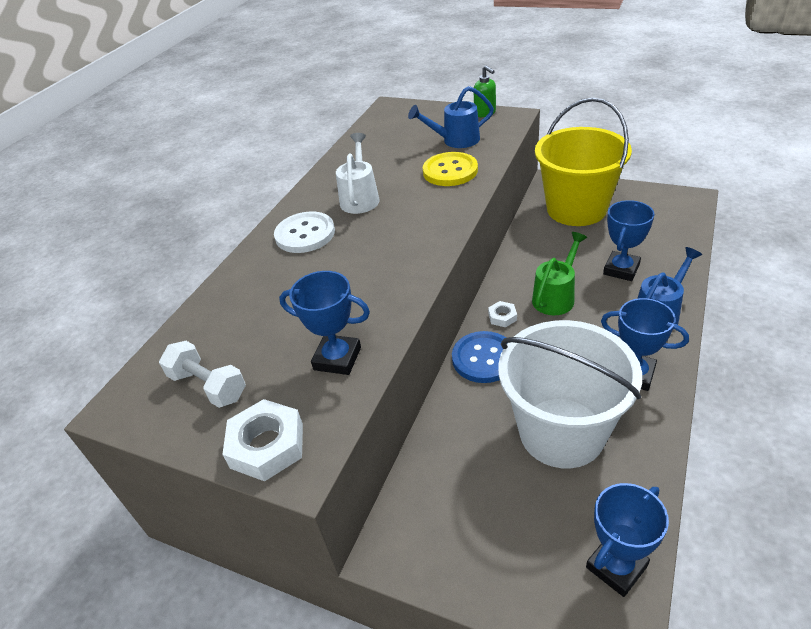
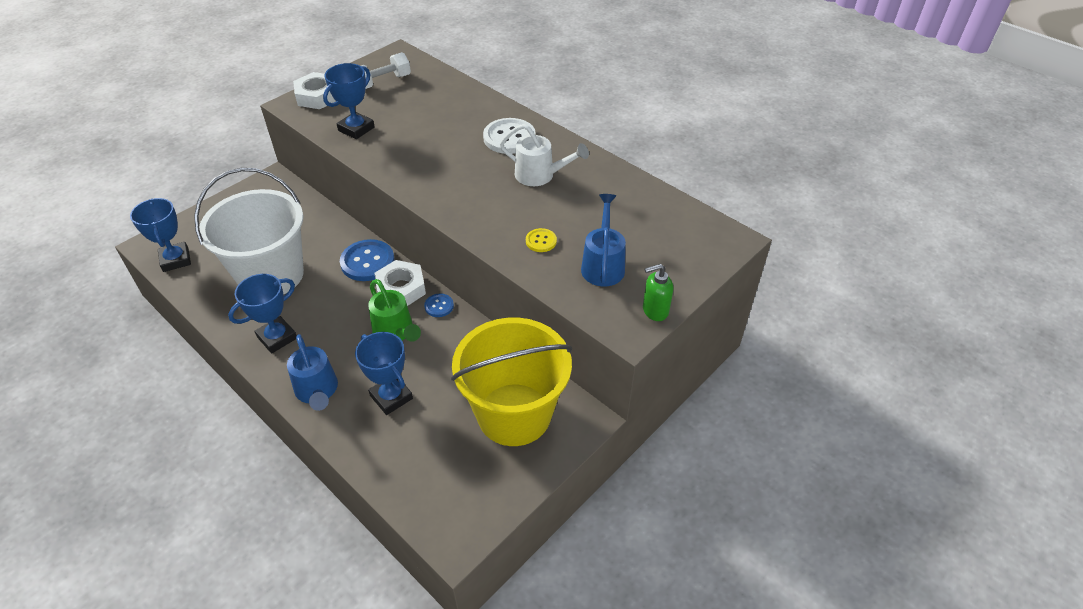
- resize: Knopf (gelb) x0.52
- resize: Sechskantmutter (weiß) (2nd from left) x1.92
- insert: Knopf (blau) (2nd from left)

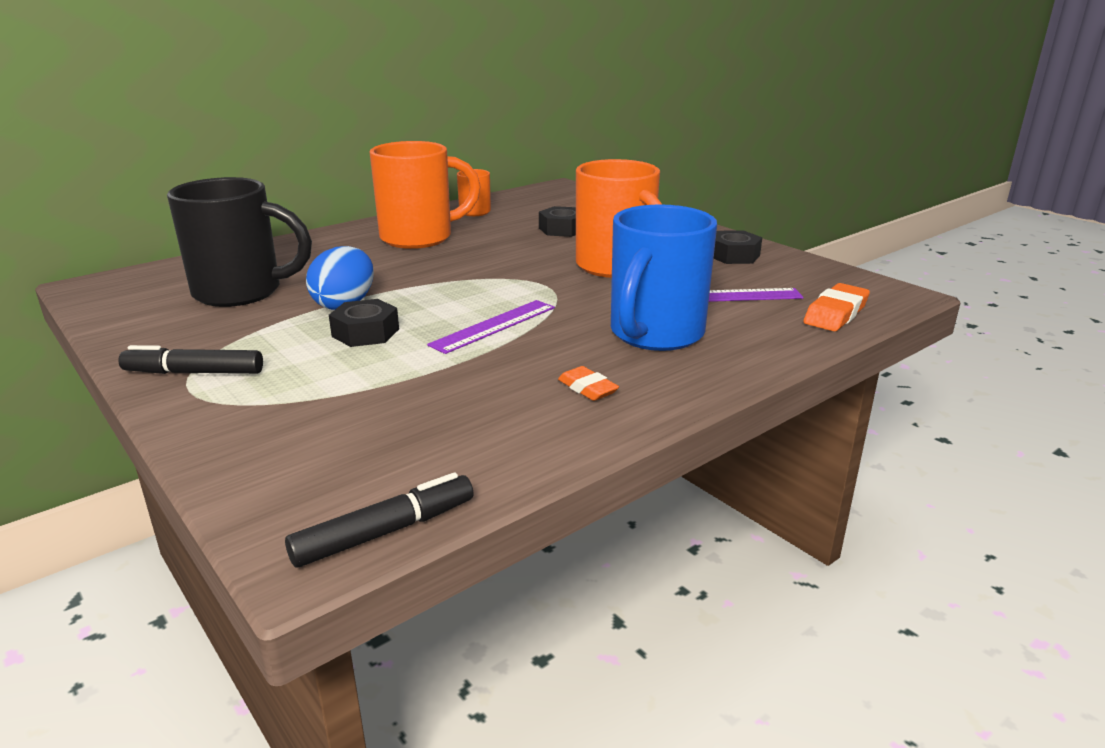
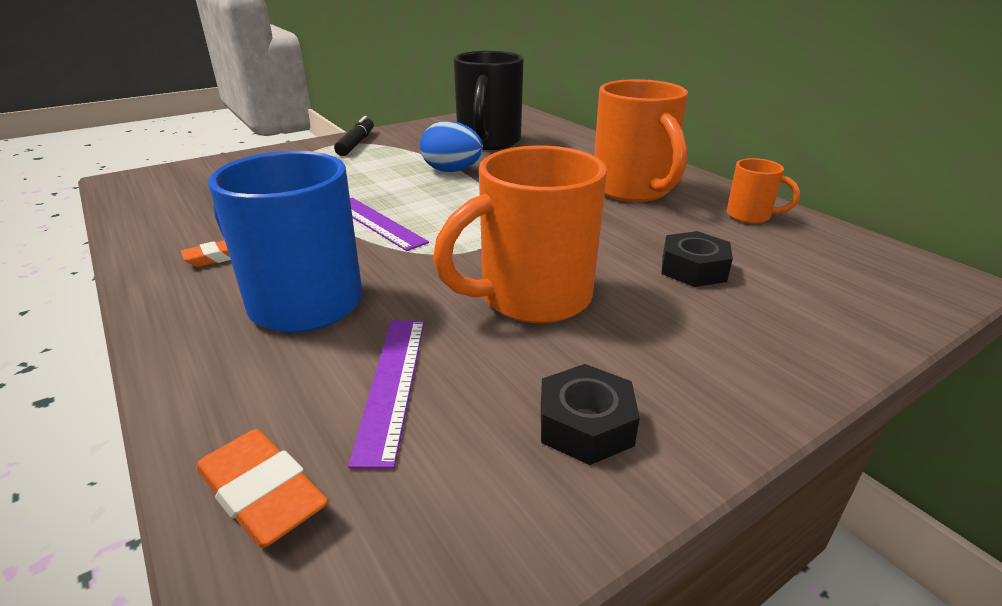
- delete: Filzstift (schwarz) (2nd from left)
- delete: Sechskantmutter (schwarz) (1st from left)

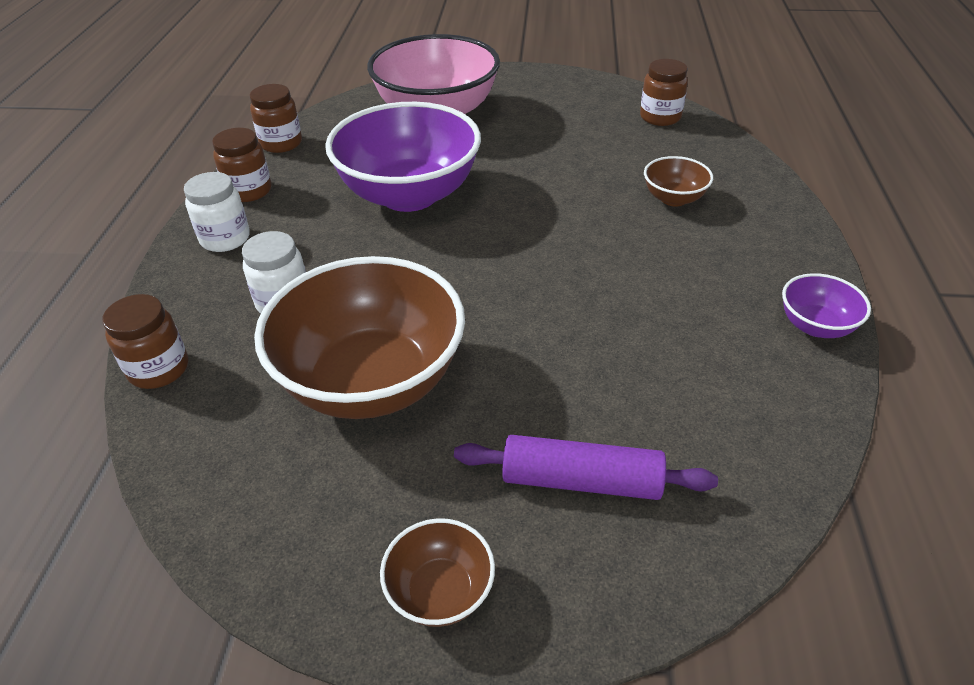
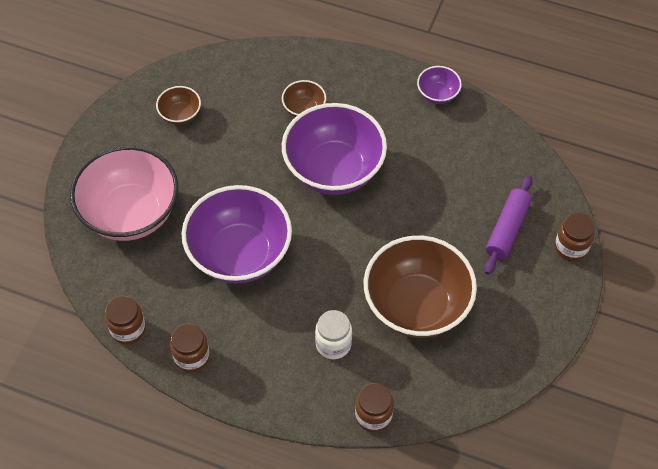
- delete: Einmachglas (weiß) (1st from left)
- move: Schüssel (braun) (2nd from left in the first image) to Schüssel (braun) (1st from left)
- move: Einmachglas (braun) (4th from left)
- insert: Schüssel (lila) (2nd from left)

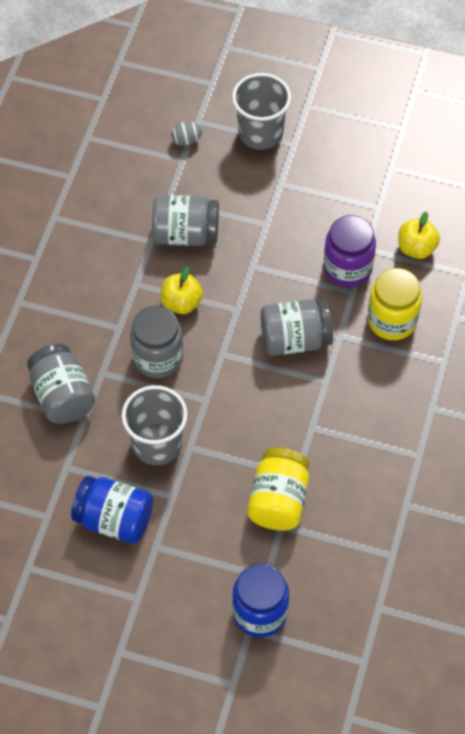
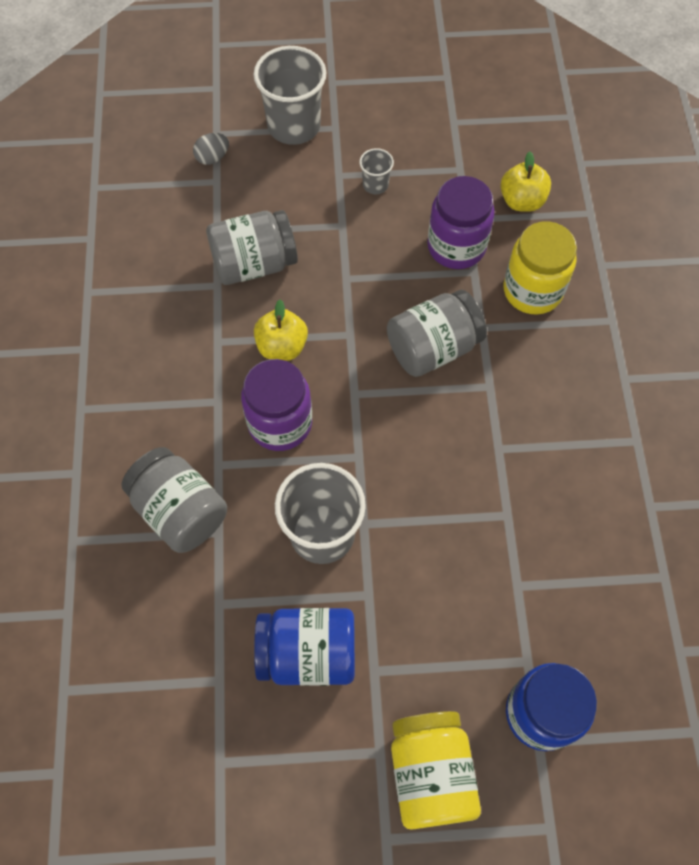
- recolor: Einmachglas (grau) (2nd from left) to Einmachglas (lila) (1st from left)
- move: Einmachglas (gelb) (1st from left)
- insert: Becher (grau) (3rd from left)

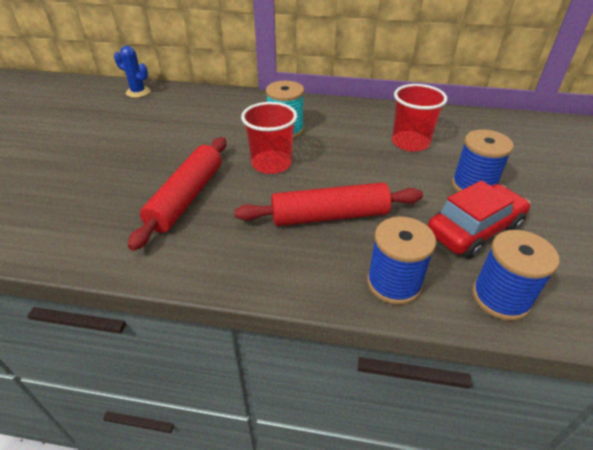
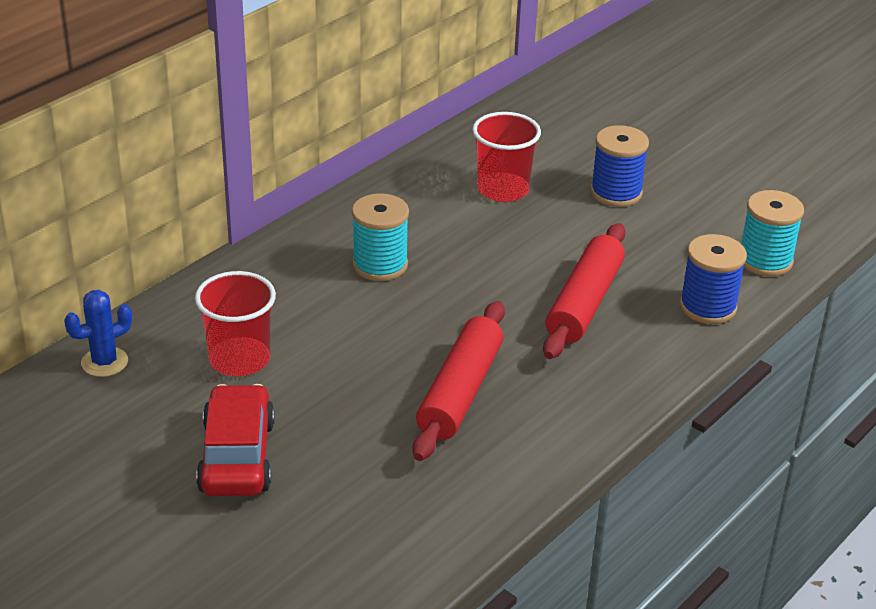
- rotate: Nudelholz (rot) (1st from left) 60 degrees clockwise
- move: Becher (rot) (1st from left)
- move: Auto (rot)
- recolor: Garnrolle (blau) (3rd from left) to Garnrolle (türkis) (2nd from left)

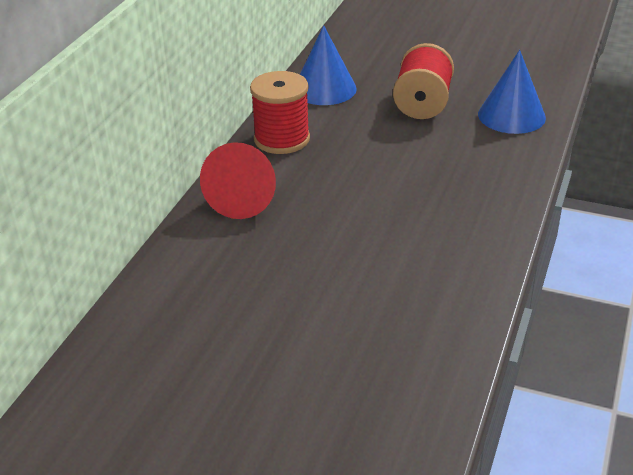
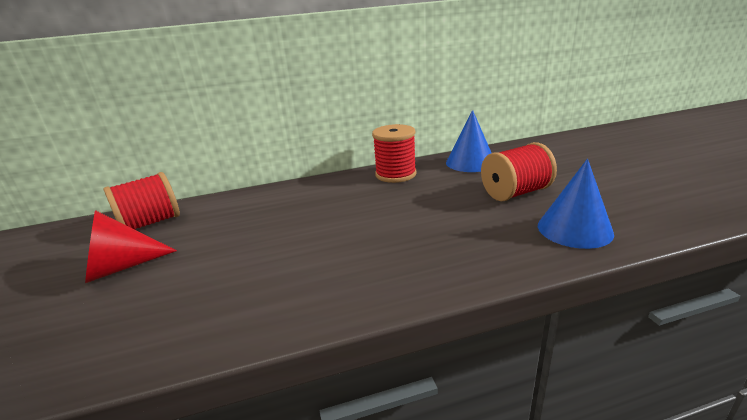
- move: Kegel (rot)
- insert: Garnrolle (rot) (1st from left)

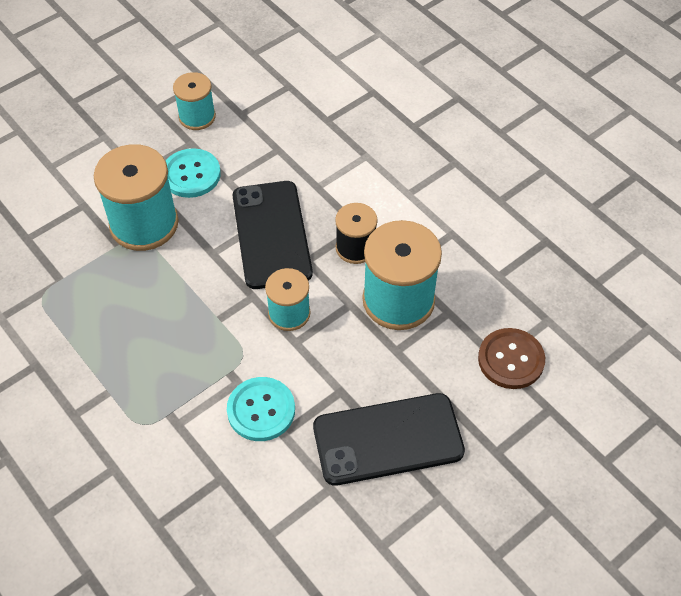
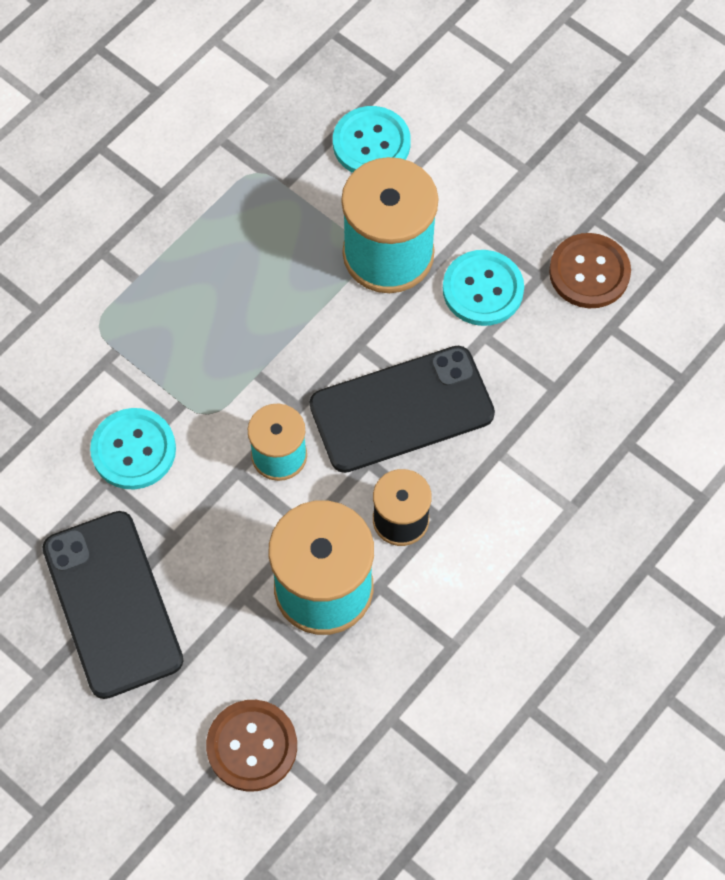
- replace: Garnrolle (türkis) (2nd from left) to Knopf (braun) (2nd from left)
- insert: Knopf (türkis) (2nd from left)

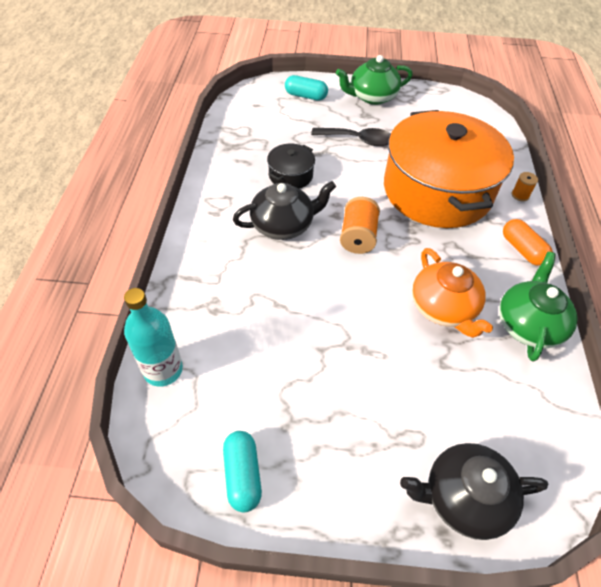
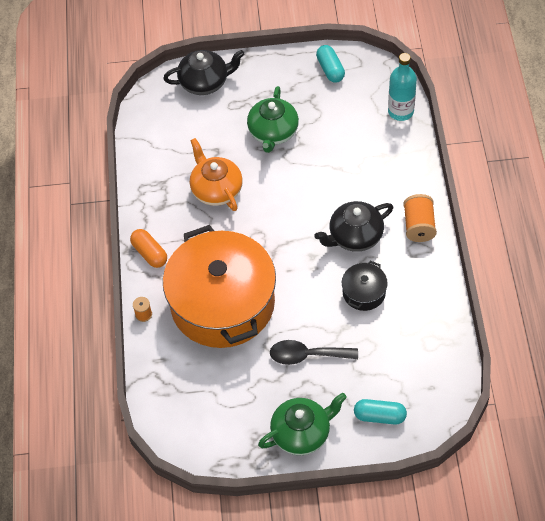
- move: Garnrolle (orange) (1st from left in the first image) to Garnrolle (orange) (2nd from left)
- move: Teekanne (grün) (2nd from left in the first image) to Teekanne (grün) (1st from left)

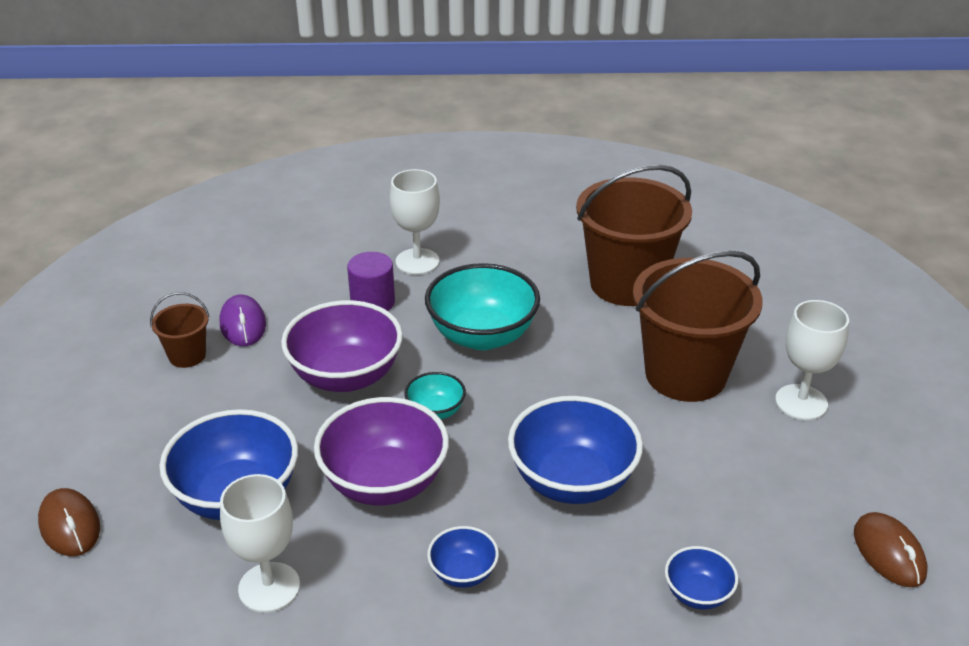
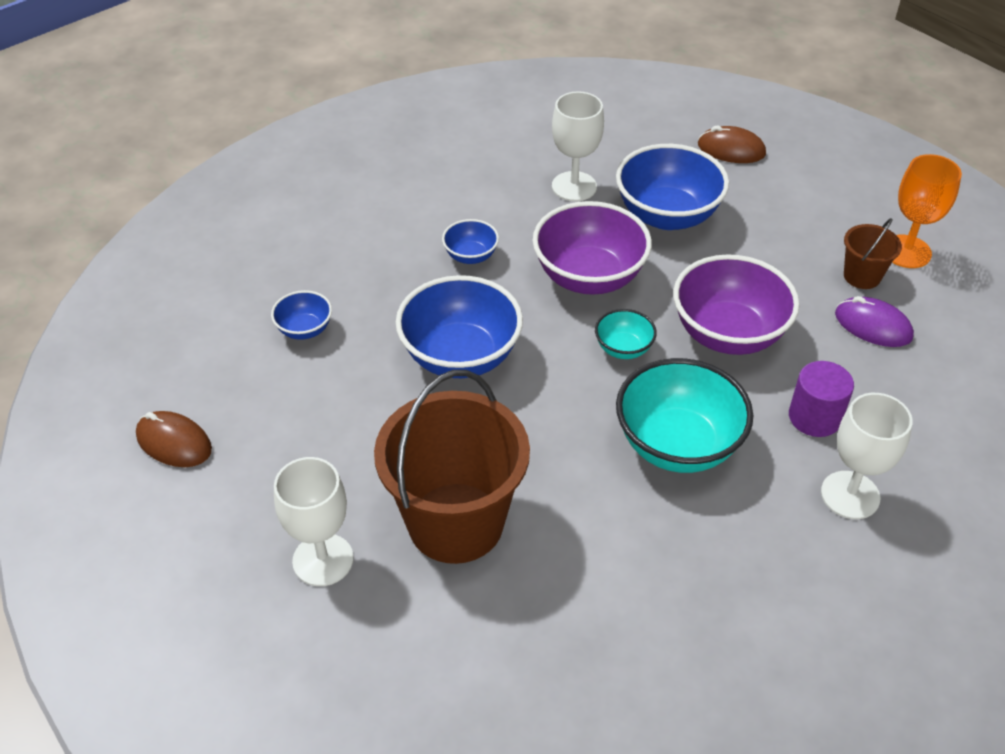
- delete: Eimer (braun) (2nd from left)
- insert: Kelch (orange)

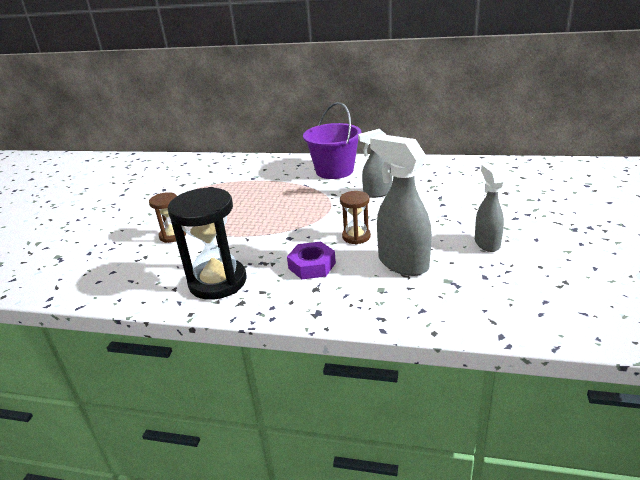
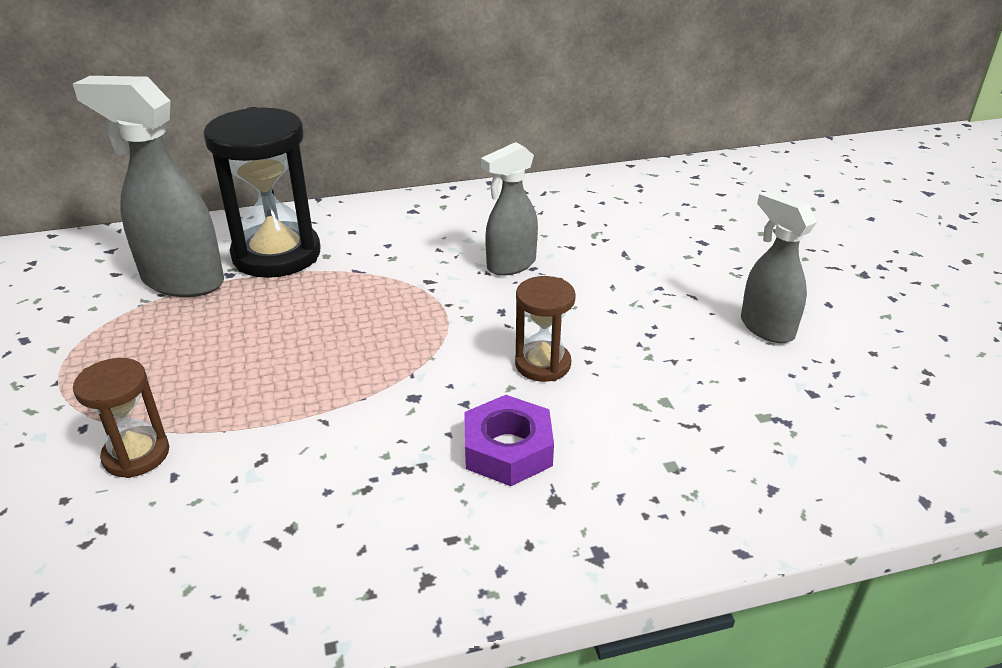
- move: Sanduhr (schwarz)
- delete: Eimer (lila)
- move: Sprühflasche (grau) (2nd from left in the first image) to Sprühflasche (grau) (1st from left)

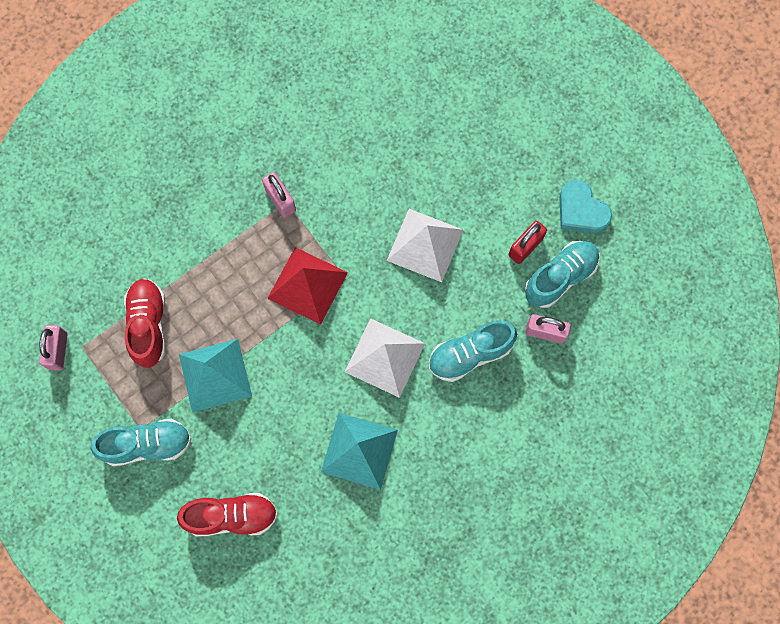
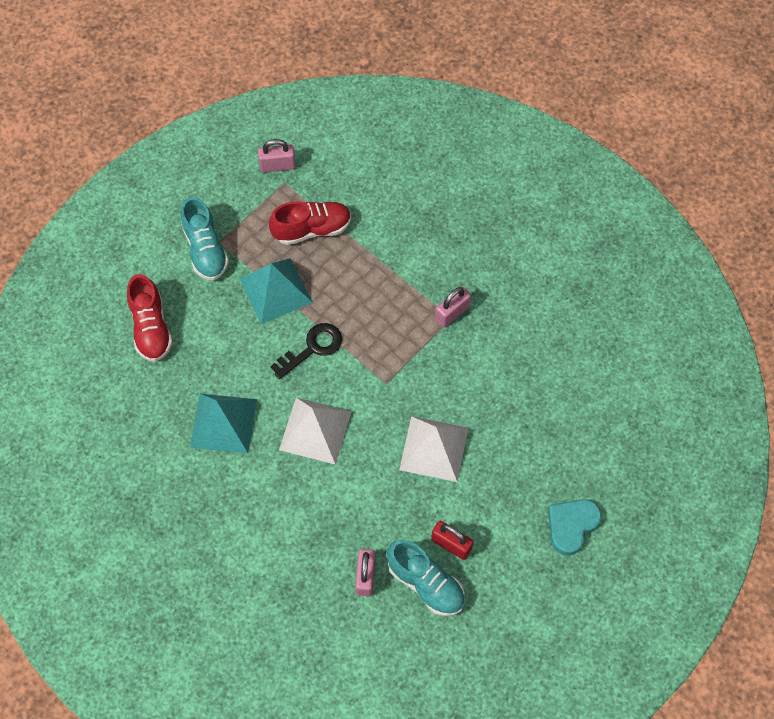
- delete: Pyramide (rot)
- delete: Schuh (türkis) (2nd from left)
- move: Herz (türkis)
- insert: Schlüssel (schwarz)

